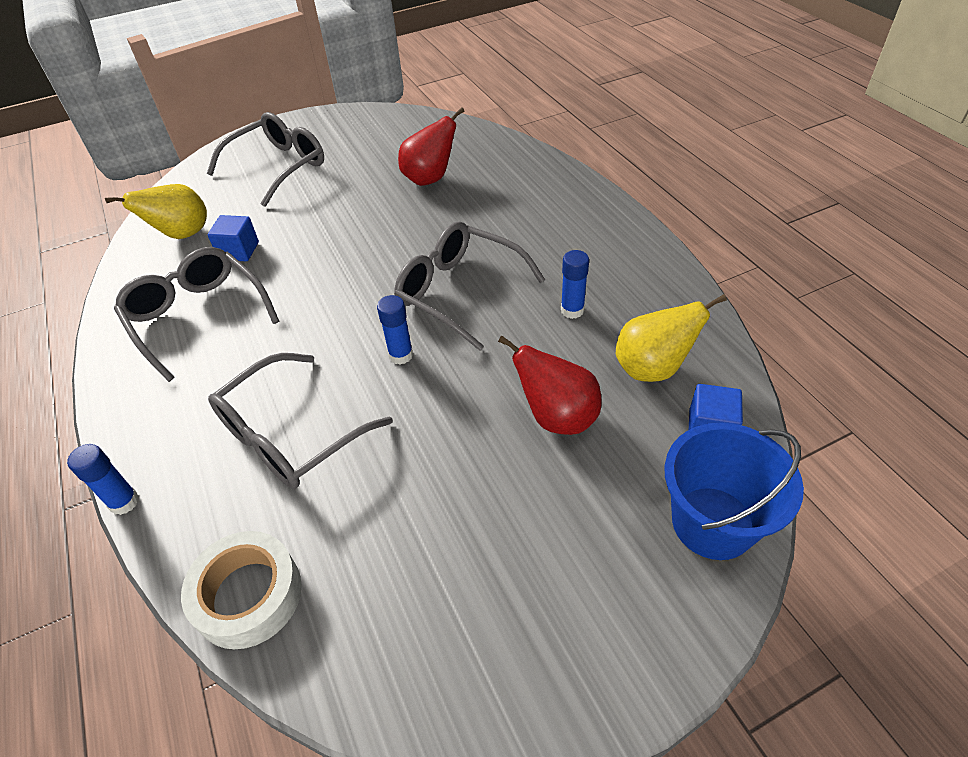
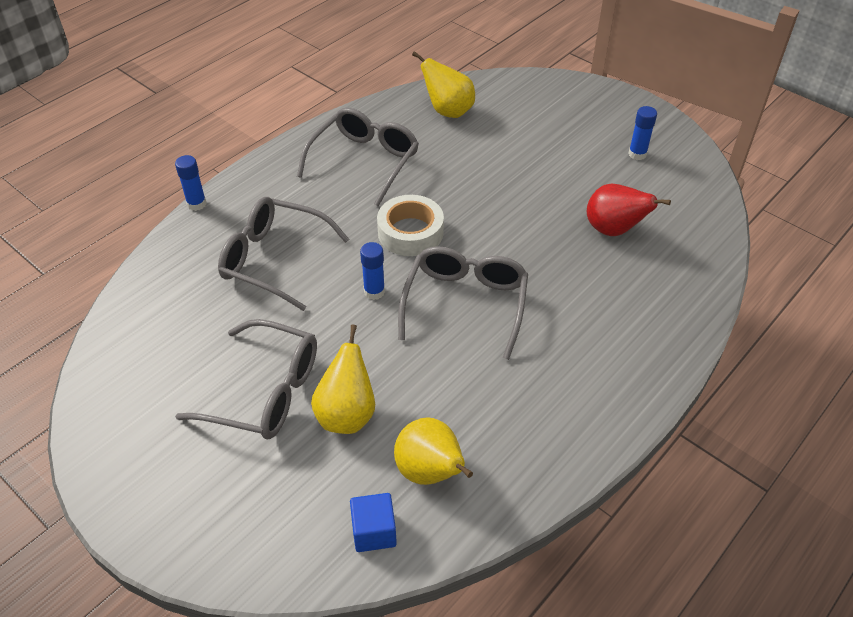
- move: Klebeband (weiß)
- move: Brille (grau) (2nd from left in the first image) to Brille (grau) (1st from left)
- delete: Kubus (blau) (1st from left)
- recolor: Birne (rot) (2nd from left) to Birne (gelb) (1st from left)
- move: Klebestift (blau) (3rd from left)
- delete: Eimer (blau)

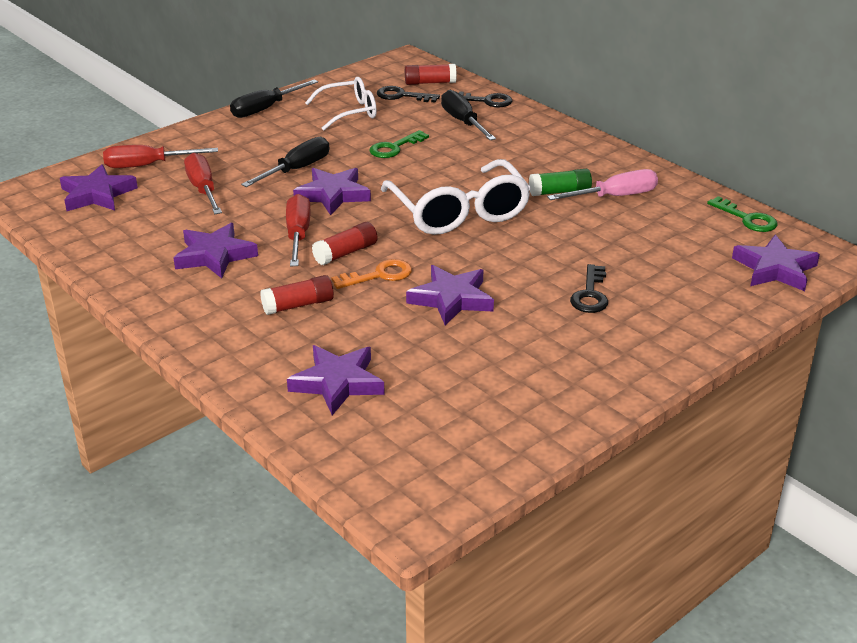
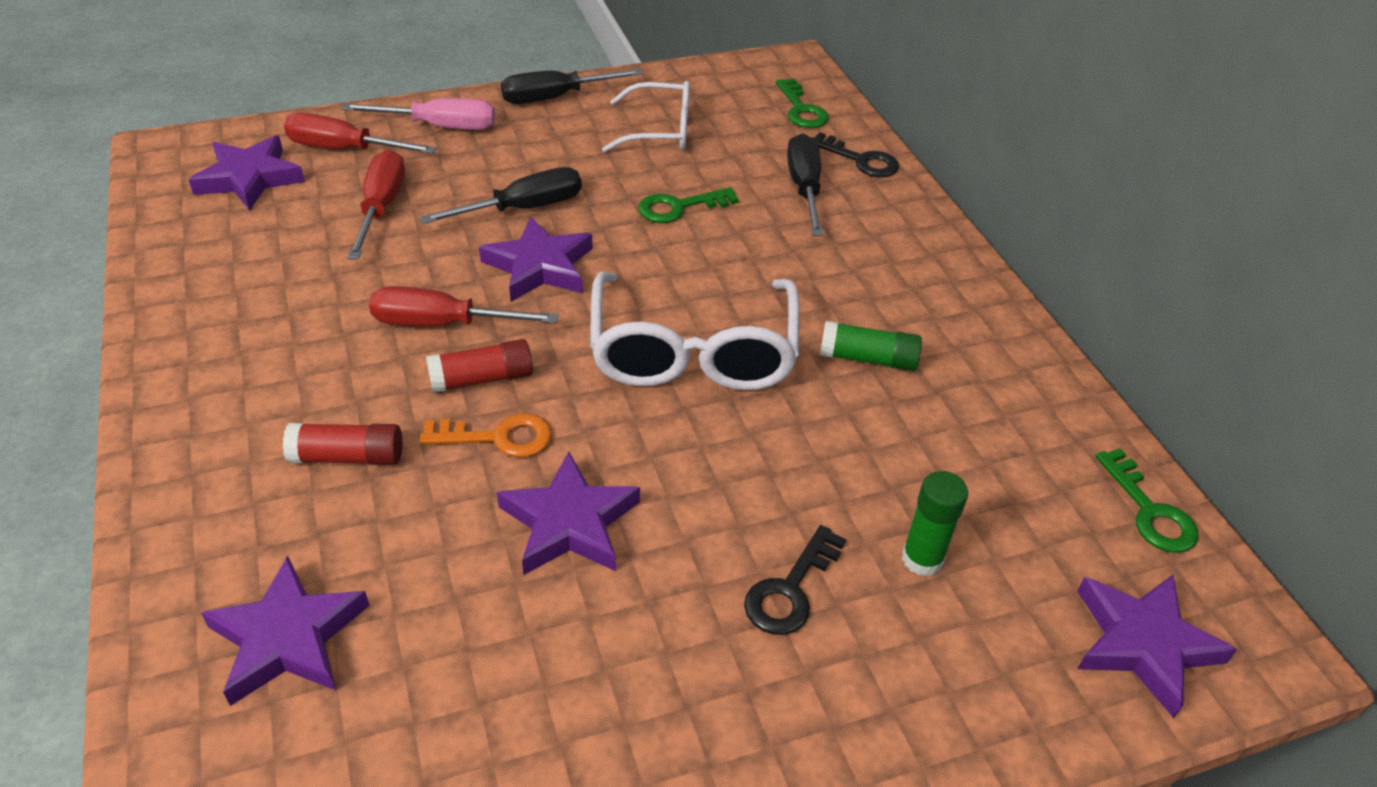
- delete: Stern (lila) (2nd from left)
- rotate: Schraubenzieher (rot) (3rd from left) 105 degrees counterclockwise
- delete: Schlüssel (schwarz) (1st from left)
- replace: Klebestift (rot) (3rd from left) to Schlüssel (grün) (2nd from left)
- move: Schraubenzieher (rosa)
- insert: Klebestift (grün) (2nd from left)

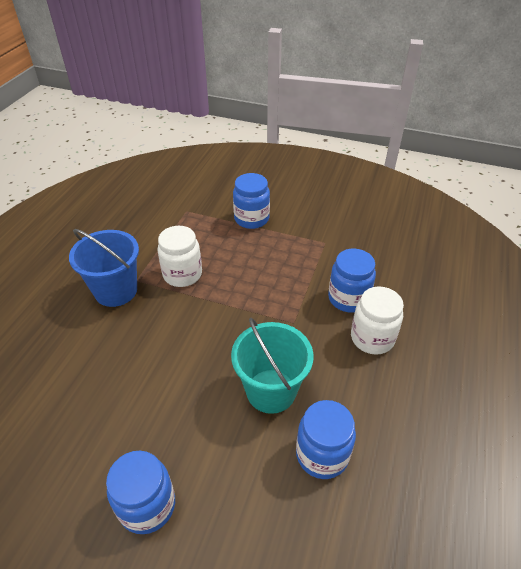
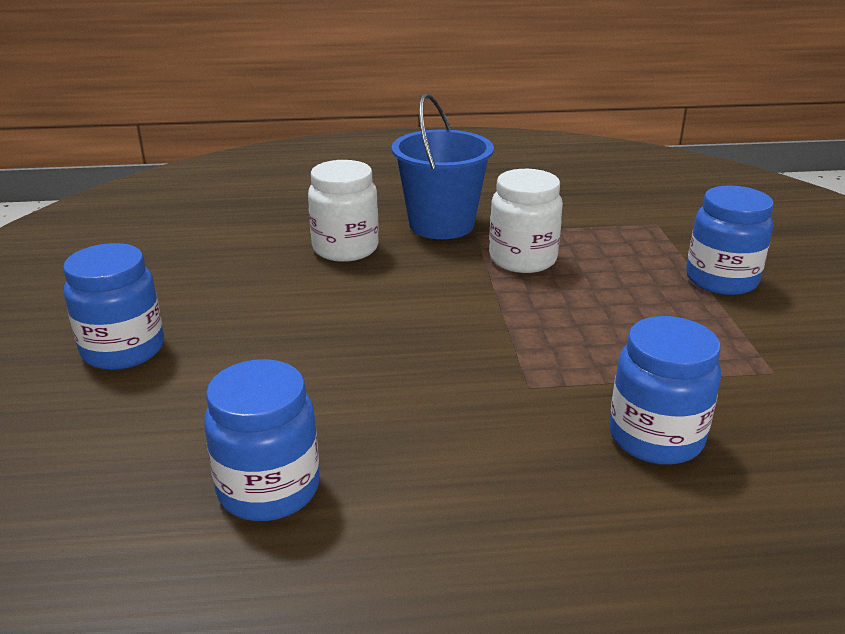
- delete: Eimer (türkis)
- move: Einmachglas (weiß) (2nd from left in the first image) to Einmachglas (weiß) (1st from left)

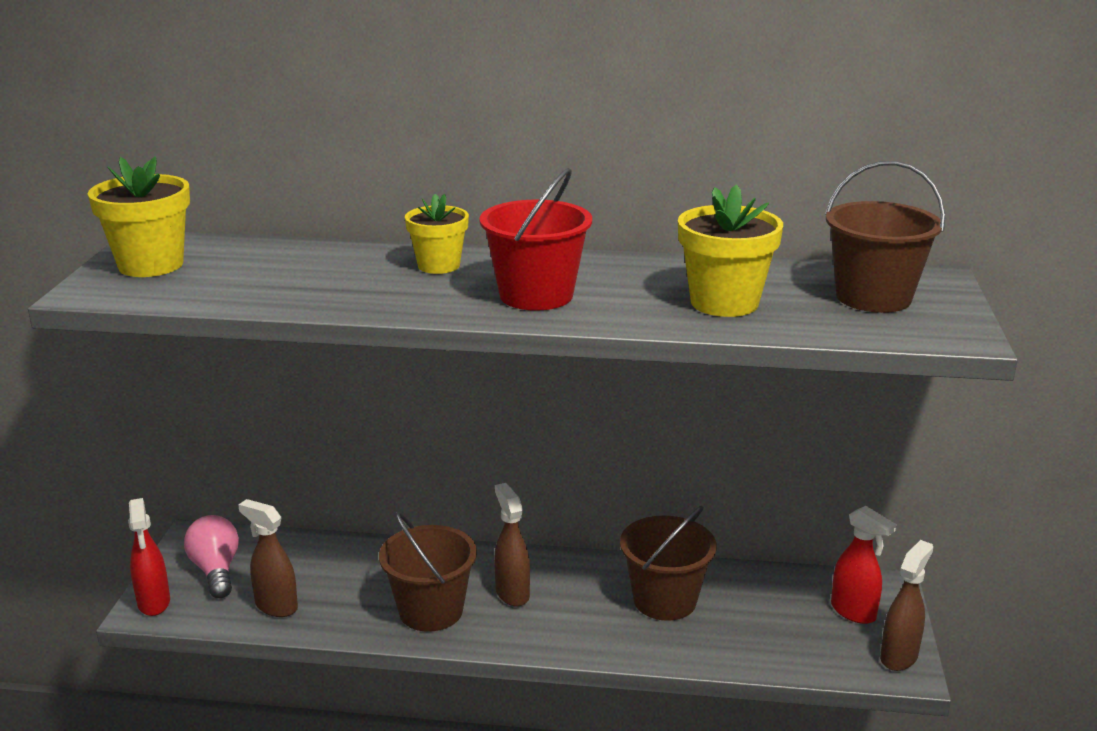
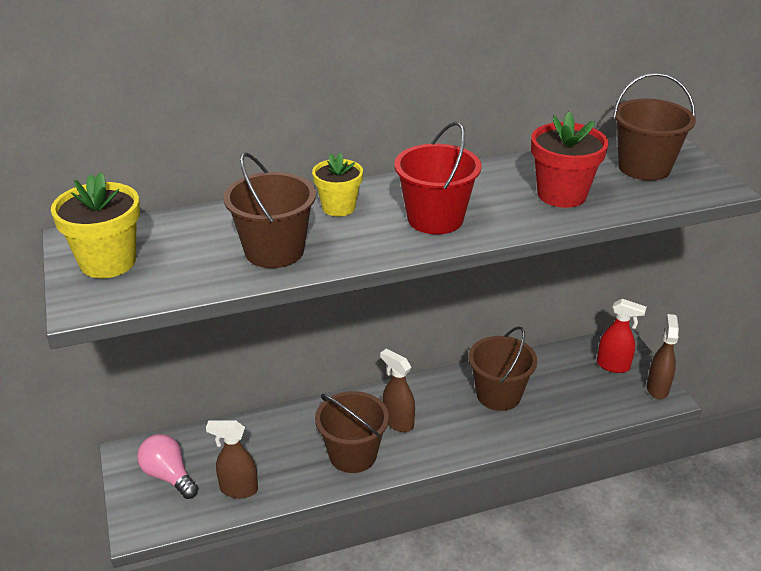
- delete: Sprühflasche (rot) (1st from left)
- recolor: Blumentopf (gelb) (3rd from left) to Blumentopf (rot)
- insert: Eimer (braun) (1st from left)

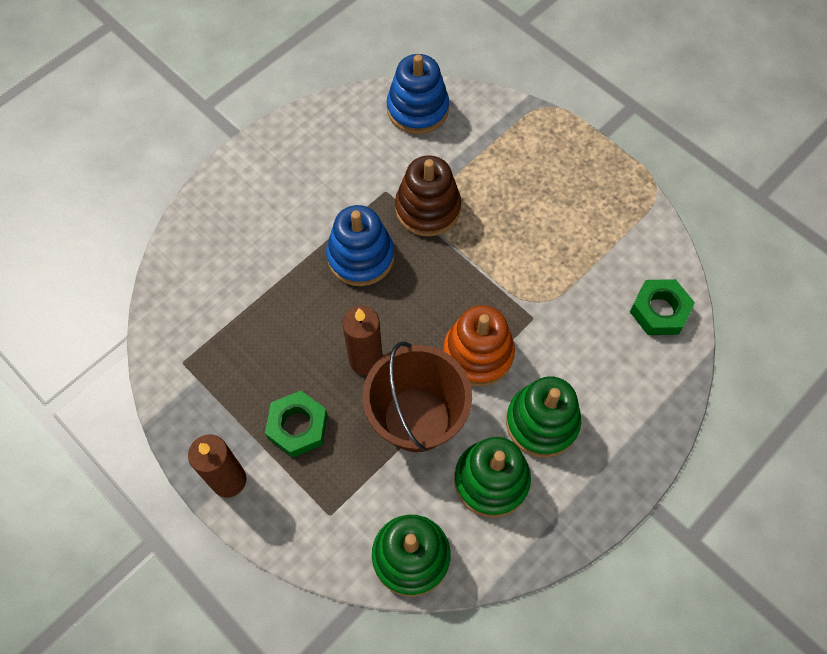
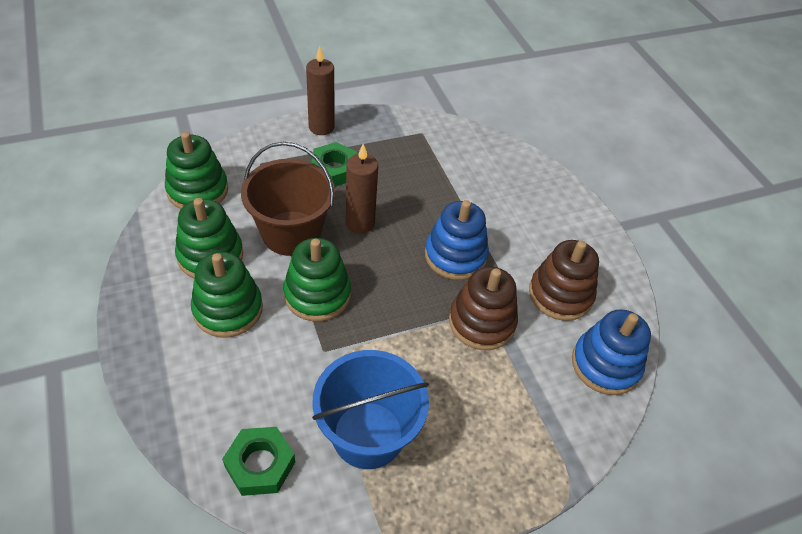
- recolor: Stapelspielzeug (orange) to Stapelspielzeug (grün) (4th from left)
- insert: Eimer (blau)
- insert: Stapelspielzeug (braun) (2nd from left)

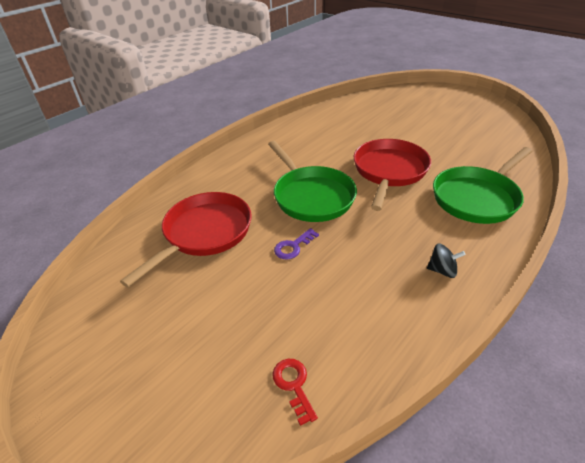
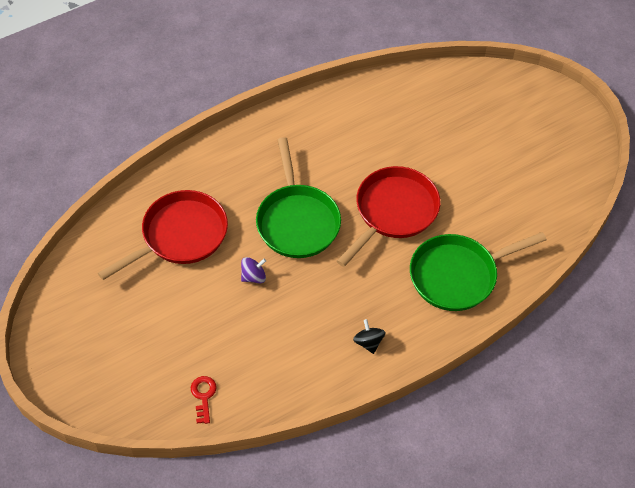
- replace: Schlüssel (lila) to Kreisel (lila)
- rotate: Kreisel (schwarz) 135 degrees counterclockwise

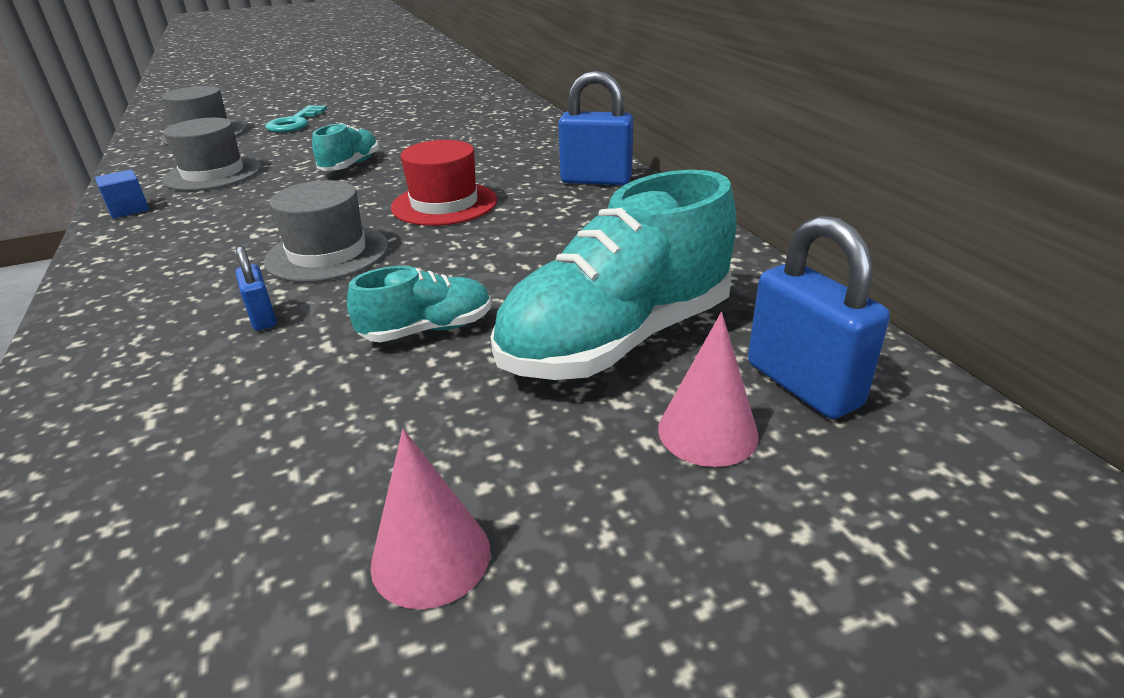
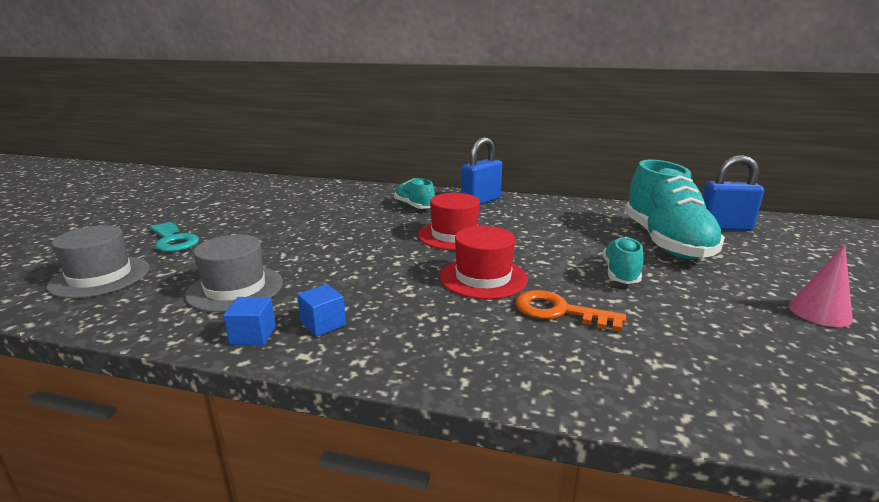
- replace: Vorhängeschloss (blau) (1st from left) to Schlüssel (orange)
- recolor: Hut (grau) (3rd from left) to Hut (rot) (2nd from left)
- move: Schuh (türkis) (1st from left)
- delete: Kegel (rosa) (2nd from left)
- insert: Kubus (blau) (2nd from left)

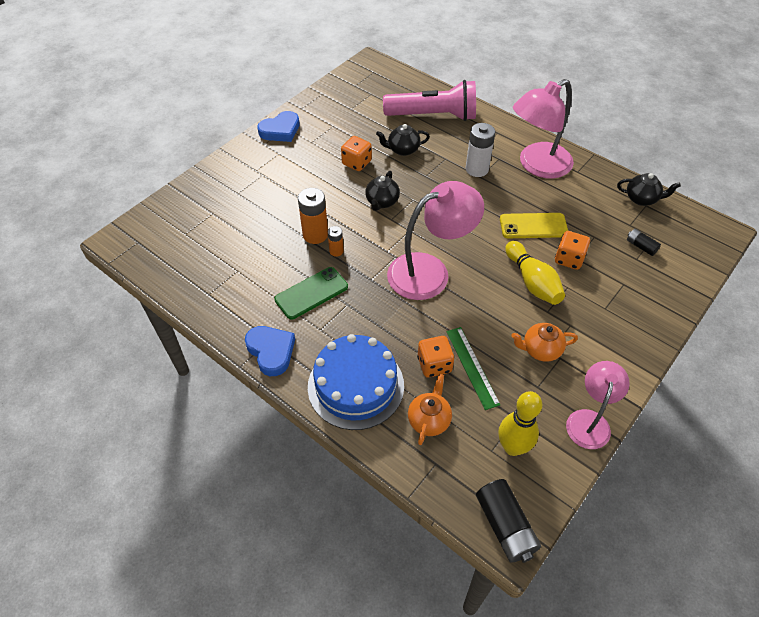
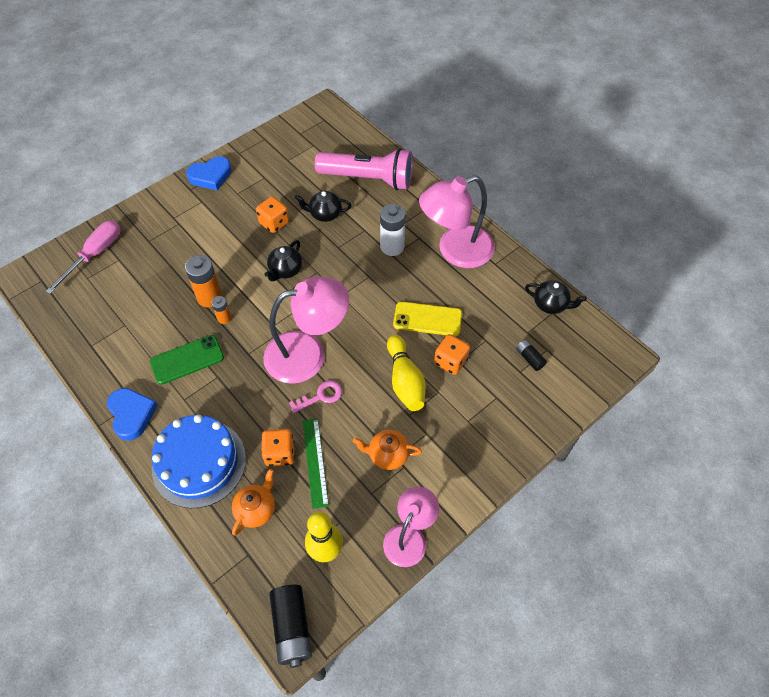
- insert: Schraubenzieher (rosa)
- insert: Schlüssel (rosa)

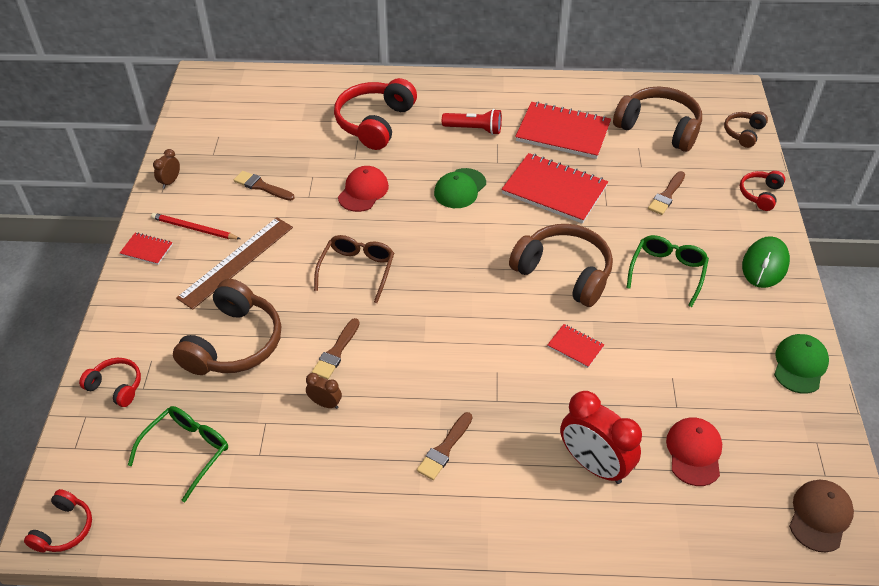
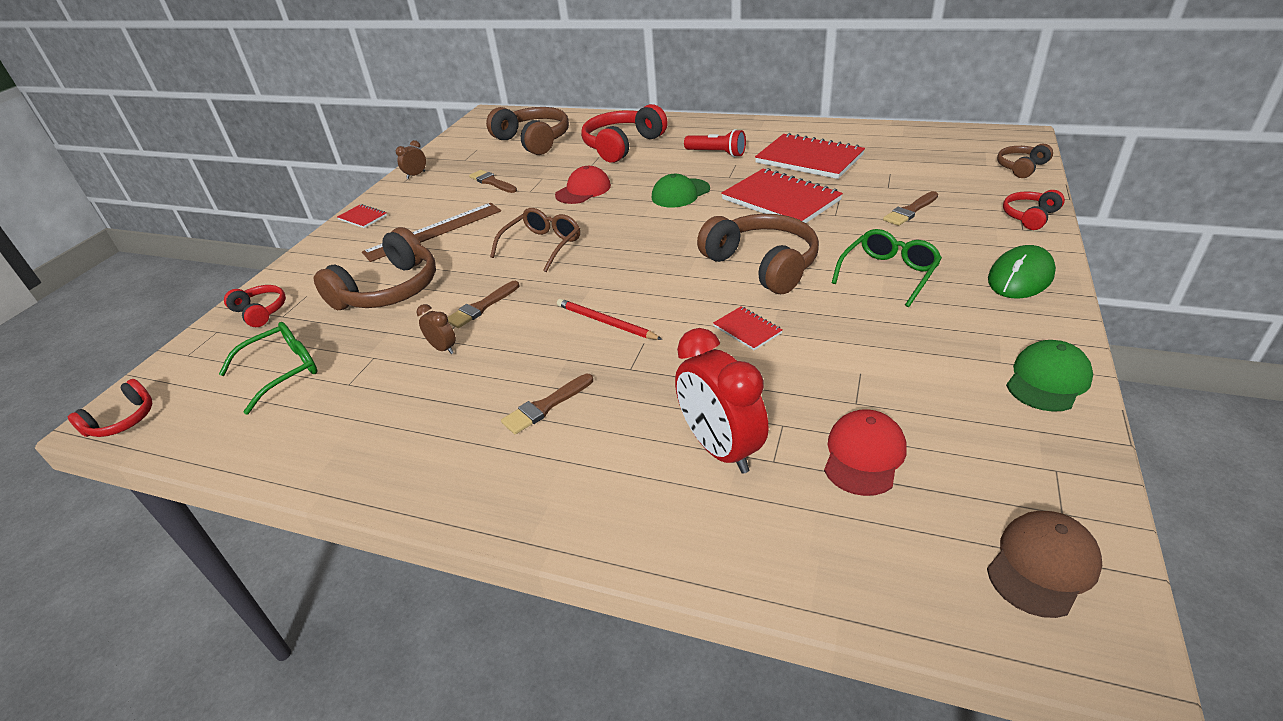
- move: Bleistift (rot)
- move: Kopfhörer (braun) (3rd from left in the first image) to Kopfhörer (braun) (2nd from left)

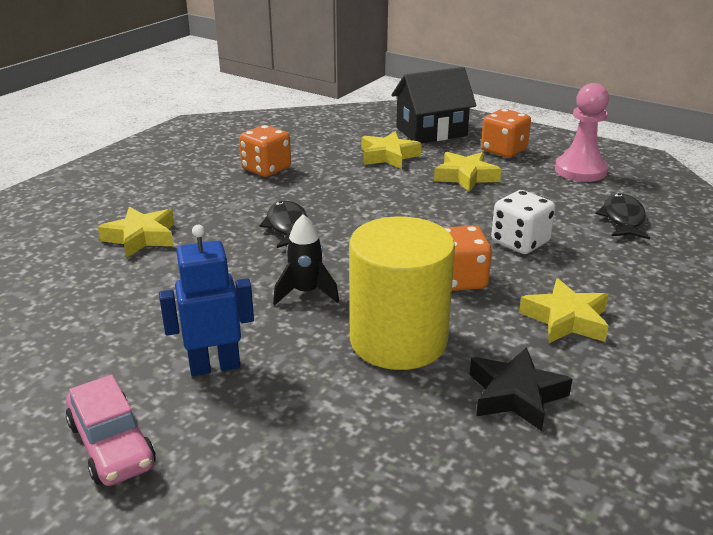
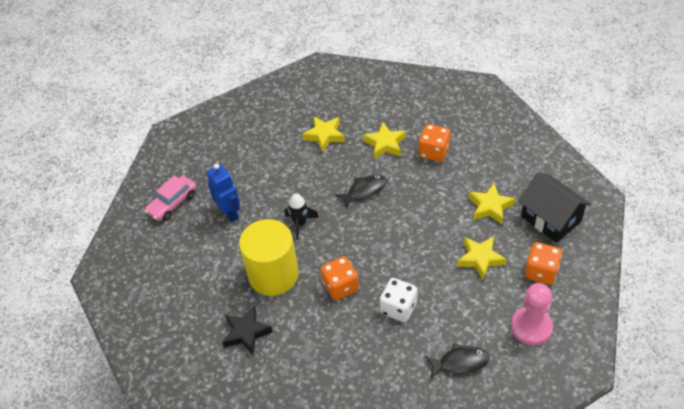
- move: Stern (gelb) (4th from left in the first image) to Stern (gelb) (2nd from left)

